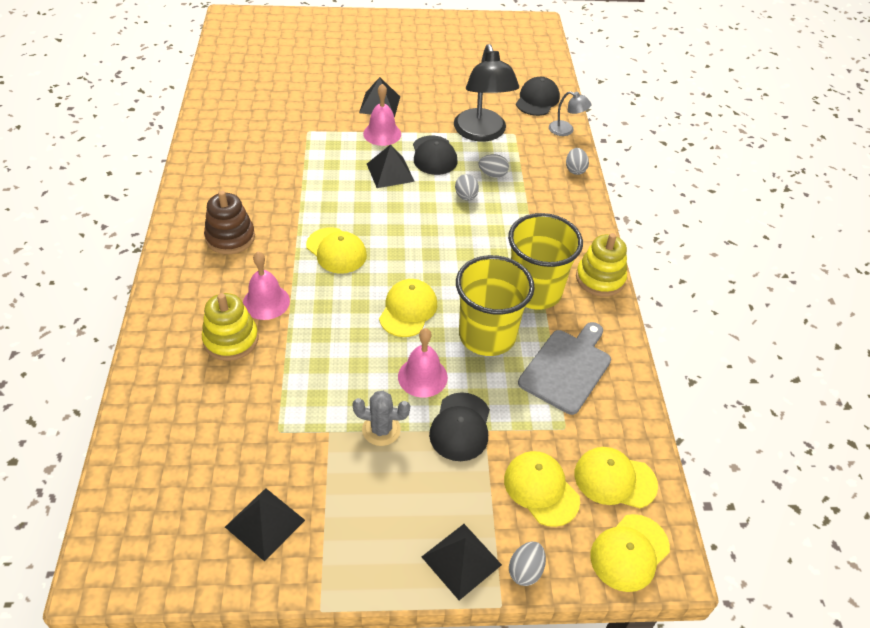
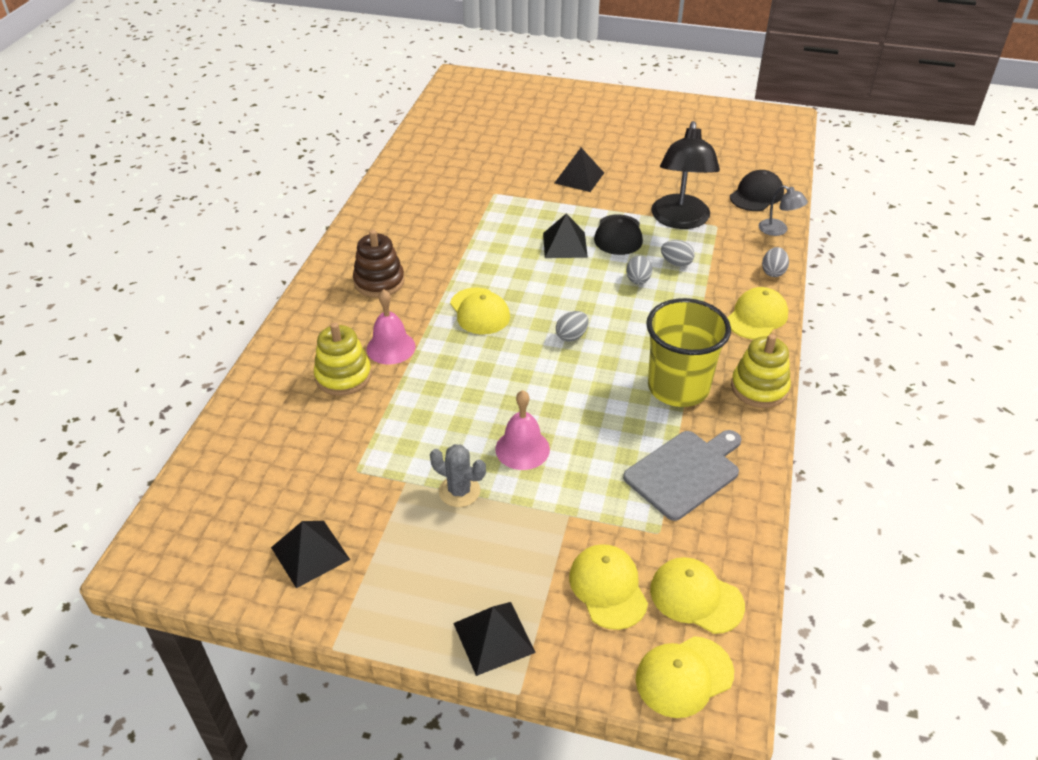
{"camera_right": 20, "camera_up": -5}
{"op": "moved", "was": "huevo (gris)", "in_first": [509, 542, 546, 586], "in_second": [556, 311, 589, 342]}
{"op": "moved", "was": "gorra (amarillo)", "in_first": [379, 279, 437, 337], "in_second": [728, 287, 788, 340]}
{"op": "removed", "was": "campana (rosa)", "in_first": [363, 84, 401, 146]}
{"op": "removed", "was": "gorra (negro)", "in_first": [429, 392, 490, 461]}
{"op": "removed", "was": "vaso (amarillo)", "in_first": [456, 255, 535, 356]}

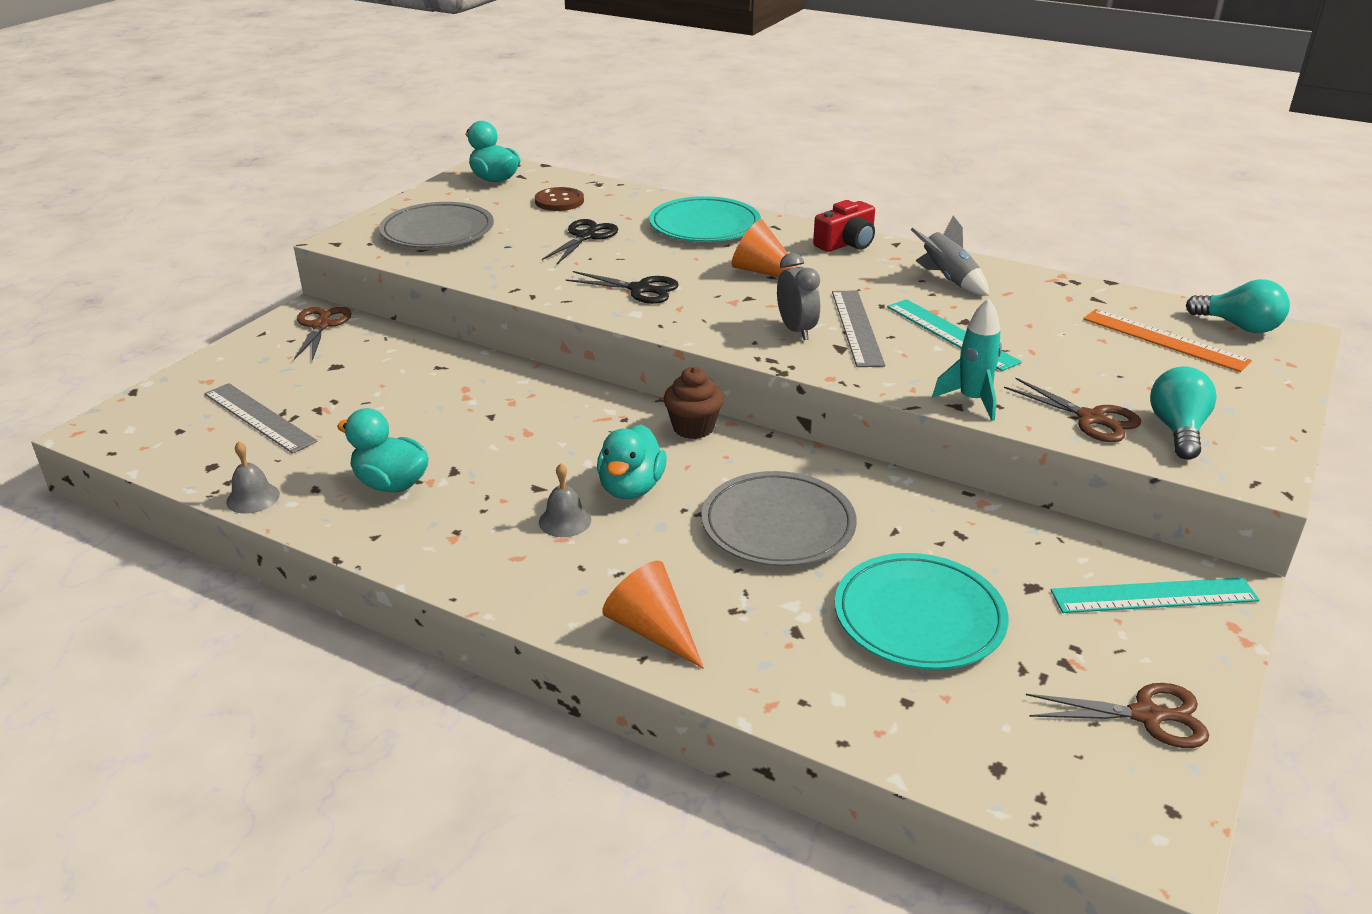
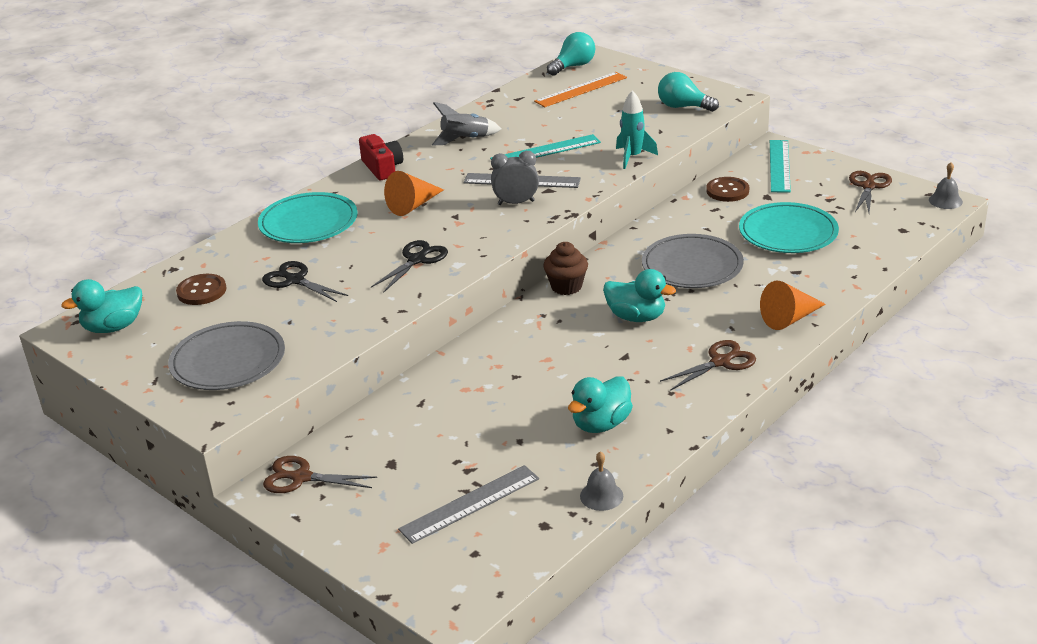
{"camera_right": -75, "camera_up": 0}
{"op": "moved", "was": "tijeras (marrón)", "in_first": [1004, 378, 1141, 442], "in_second": [660, 340, 756, 391]}
{"op": "added", "now": "botón (marrón)", "in_second": [706, 177, 749, 202]}
{"op": "moved", "was": "campana (gris)", "in_first": [539, 463, 591, 537], "in_second": [929, 162, 963, 209]}

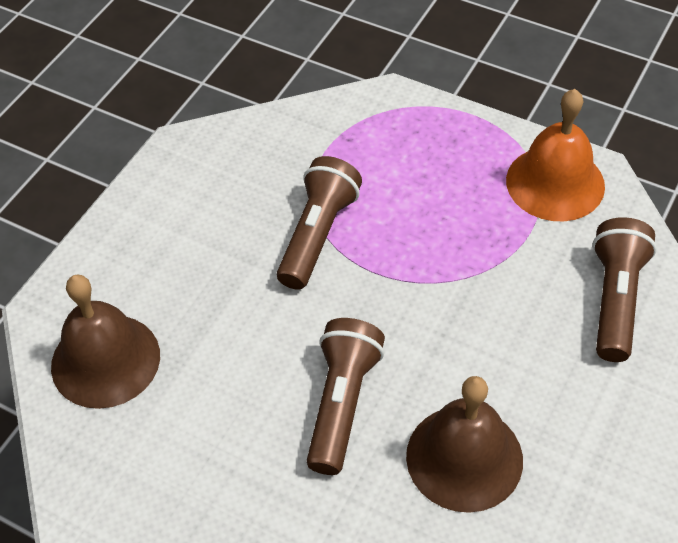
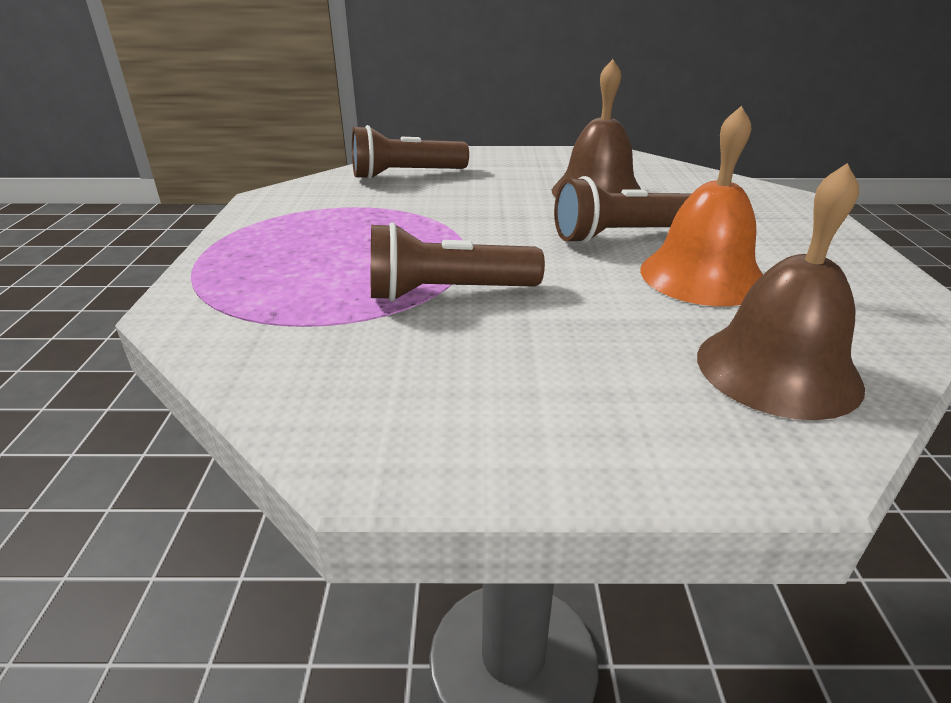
{"camera_right": -120, "camera_up": -20}
{"op": "moved", "was": "campana (naranja)", "in_first": [506, 89, 605, 221], "in_second": [640, 106, 763, 306]}

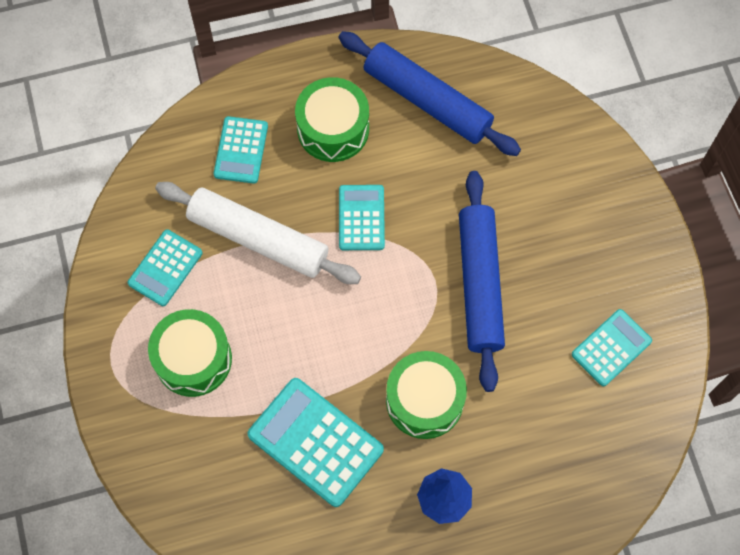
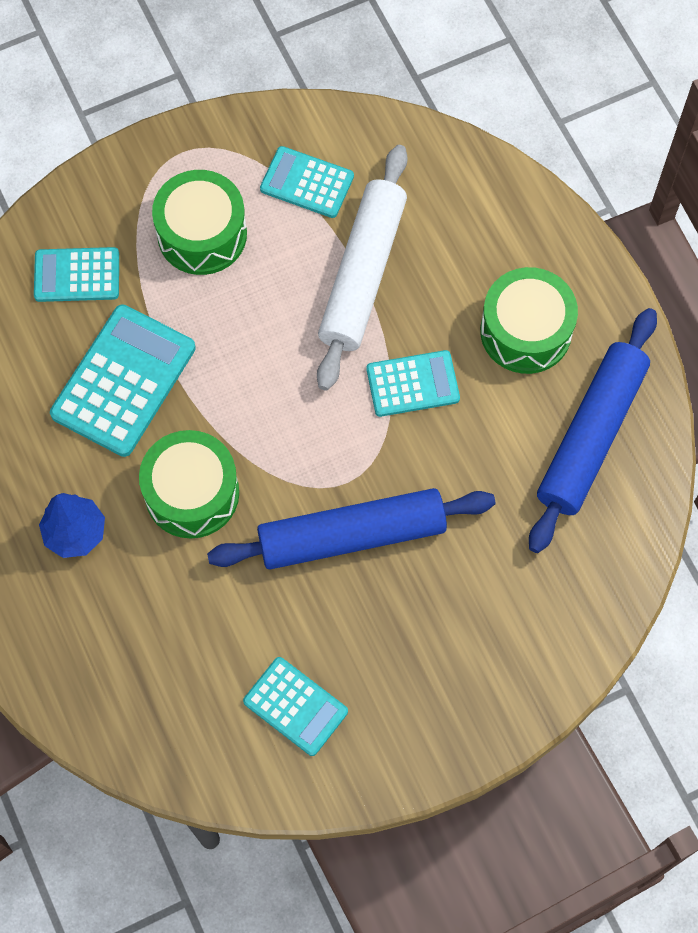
{"camera_right": 80, "camera_up": 0}
{"op": "moved", "was": "calculadora (turquesa)", "in_first": [214, 116, 268, 184], "in_second": [34, 247, 119, 302]}

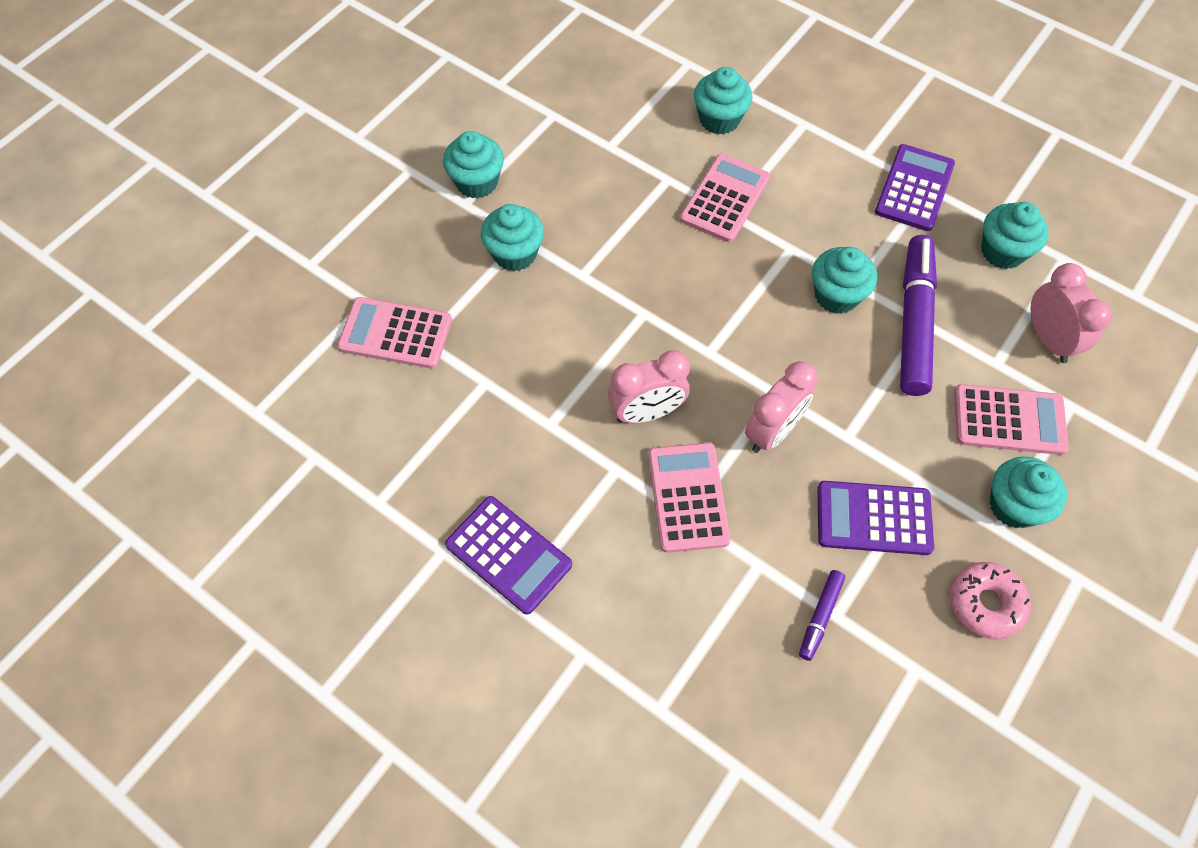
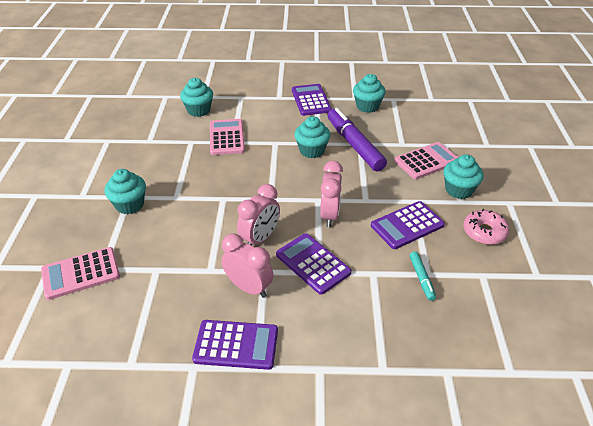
{"camera_right": -35, "camera_up": -20}
{"op": "moved", "was": "despertador (rosa)", "in_first": [1031, 263, 1112, 363], "in_second": [221, 234, 274, 298]}
{"op": "recoloured", "was": "calculadora (rosa)", "now": "calculadora (morado)", "in_first": [648, 443, 731, 553], "in_second": [276, 233, 352, 295]}
{"op": "recoloured", "was": "rotulador (morado)", "now": "rotulador (turquesa)", "in_first": [799, 570, 845, 661], "in_second": [410, 251, 436, 301]}
{"op": "removed", "was": "magdalena (turquesa)", "in_first": [443, 131, 504, 199]}

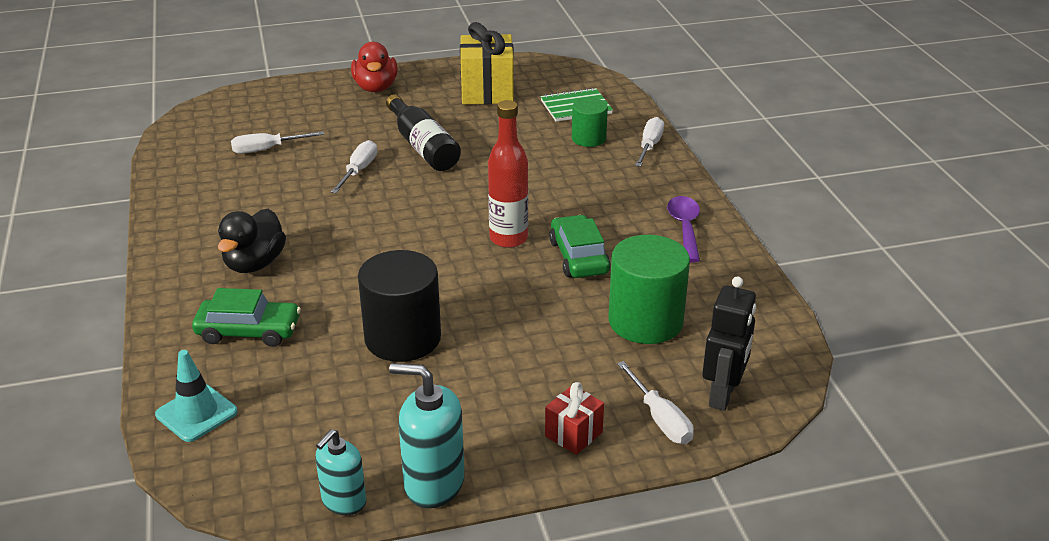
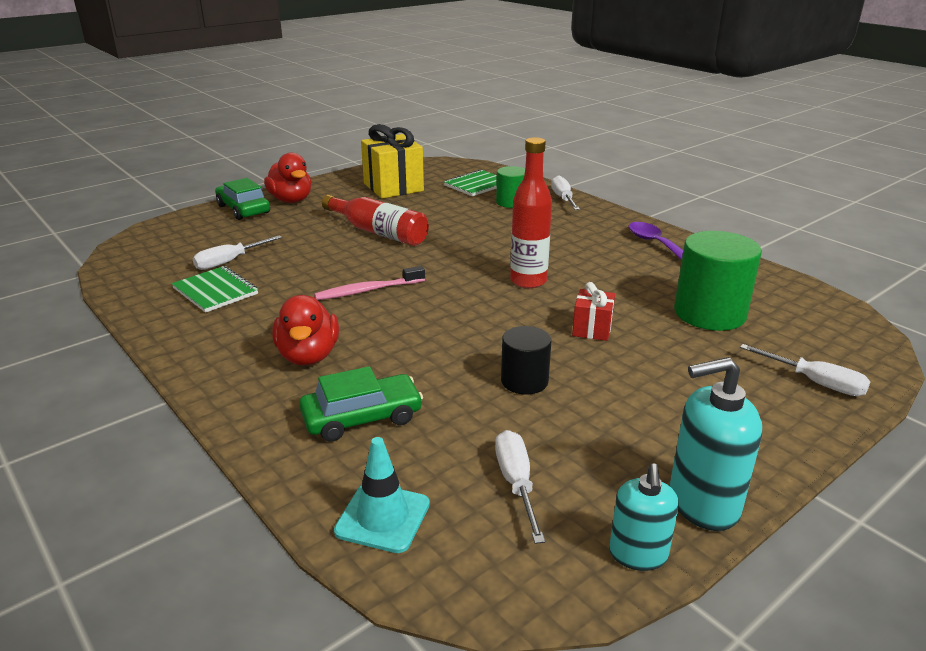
{"camera_right": -25, "camera_up": -5}
{"op": "added", "now": "cuaderno (verde)", "in_second": [172, 266, 258, 313]}
{"op": "moved", "was": "coche (verde)", "in_first": [549, 215, 611, 278], "in_second": [215, 178, 270, 220]}
{"op": "recoloured", "was": "pato (negro)", "now": "pato (rojo)", "in_first": [218, 209, 286, 273], "in_second": [272, 295, 339, 365]}
{"op": "added", "now": "cepillo de dientes (rosa)", "in_second": [314, 266, 425, 300]}
{"op": "recoloured", "was": "botella (negro)", "now": "botella (rojo)", "in_first": [386, 94, 461, 171], "in_second": [322, 195, 429, 246]}
{"op": "moved", "was": "destornillador (blanco)", "in_first": [331, 140, 377, 193], "in_second": [495, 430, 545, 544]}
{"op": "resized", "was": "cilindro (negro)", "in_first": [358, 250, 441, 362], "in_second": [501, 326, 551, 395], "ratio": 0.59}
{"op": "moved", "was": "regalo (rojo)", "in_first": [545, 382, 604, 455], "in_second": [572, 282, 615, 341]}
{"op": "removed", "was": "robot (negro)", "in_first": [702, 276, 756, 411]}

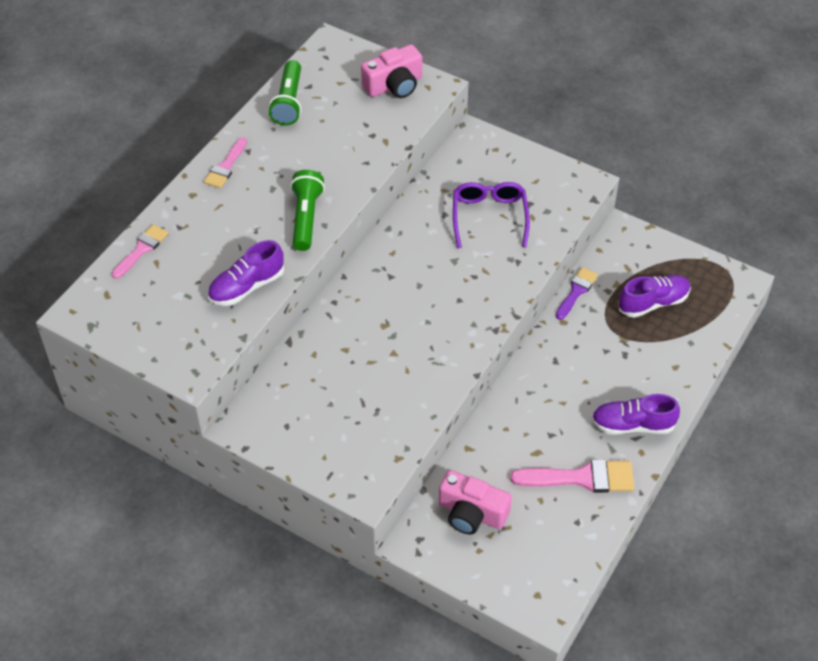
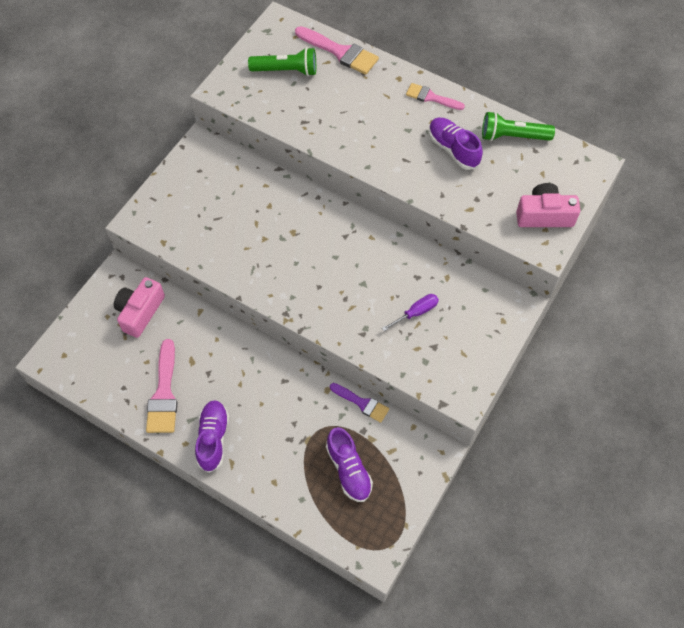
{"camera_right": 90, "camera_up": 10}
{"op": "moved", "was": "lámpara de mano (verde)", "in_first": [290, 170, 325, 251], "in_second": [248, 47, 316, 76]}
{"op": "resized", "was": "pincel (rosa)", "in_first": [112, 224, 168, 279], "in_second": [295, 26, 379, 75], "ratio": 1.59}
{"op": "replaced", "was": "gafas (morado)", "now": "destornillador (morado)", "in_first": [453, 182, 530, 248], "in_second": [382, 294, 439, 331]}
{"op": "moved", "was": "zapato (morado)", "in_first": [207, 240, 284, 306], "in_second": [429, 118, 483, 170]}
{"op": "turned", "was": "cámara (rosa)", "in_first": [361, 44, 422, 98], "in_second": [516, 183, 580, 227], "clockwise": 120}

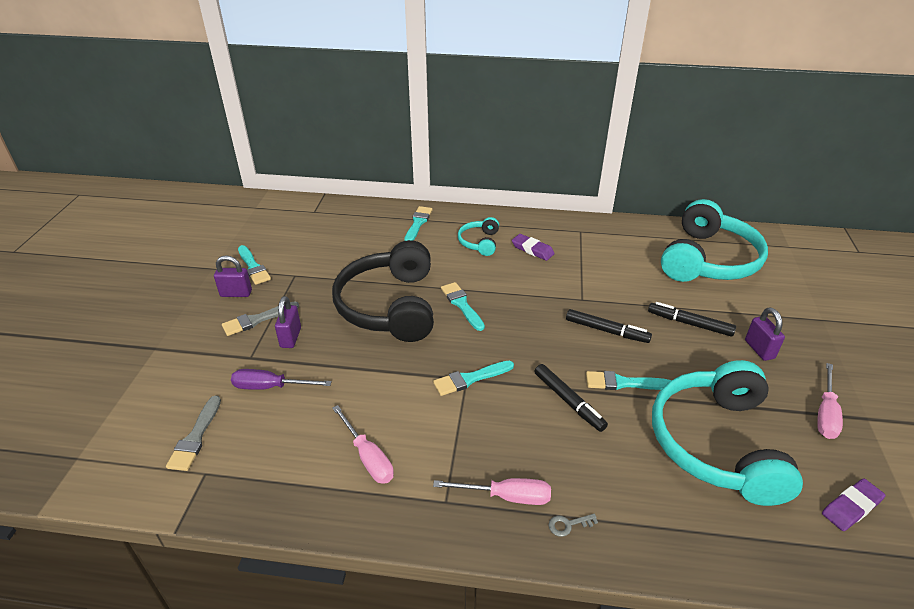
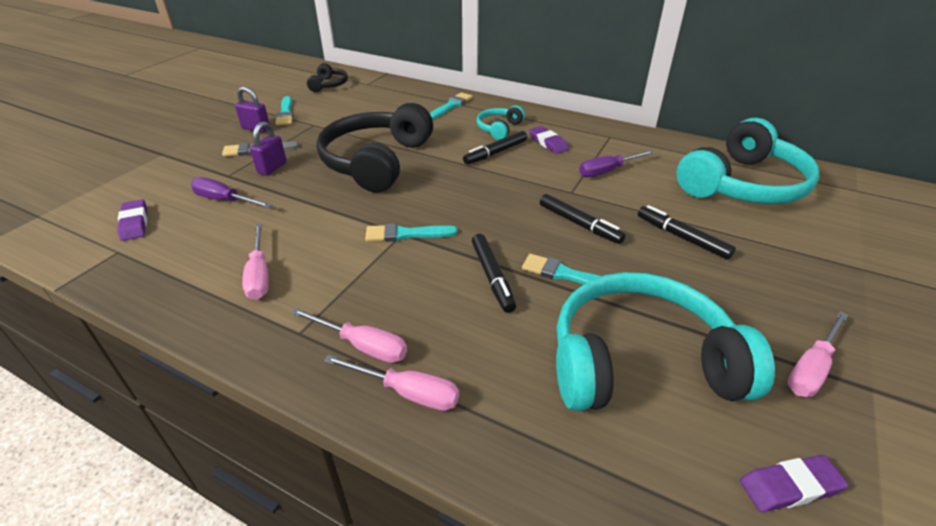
{"camera_right": 20, "camera_up": 0}
{"op": "replaced", "was": "pincel (gris)", "now": "goma de borrar (morado)", "in_first": [166, 396, 221, 471], "in_second": [117, 199, 147, 241]}
{"op": "added", "now": "auriculares (negro)", "in_second": [307, 63, 348, 92]}
{"op": "replaced", "was": "llave (gris)", "now": "destornillador (rosa)", "in_first": [548, 513, 598, 537], "in_second": [324, 355, 459, 411]}
{"op": "added", "now": "rotulador (negro)", "in_second": [463, 131, 527, 165]}
{"op": "turned", "was": "auriculares (turquesa)", "in_first": [652, 360, 803, 506], "in_second": [556, 272, 775, 411], "clockwise": 60}
{"op": "added", "now": "destornillador (morado)", "in_second": [579, 150, 655, 177]}
{"op": "removed", "was": "pincel (turquesa)", "in_first": [441, 282, 485, 331]}
{"op": "removed", "was": "candado (morado)", "in_first": [745, 307, 785, 361]}

